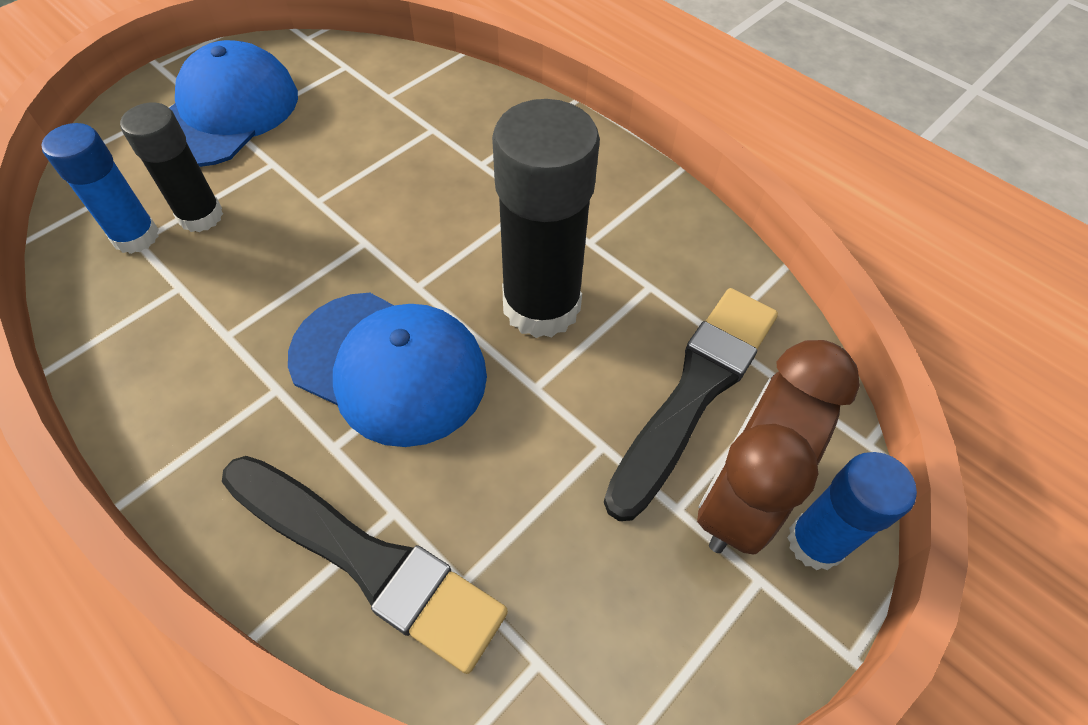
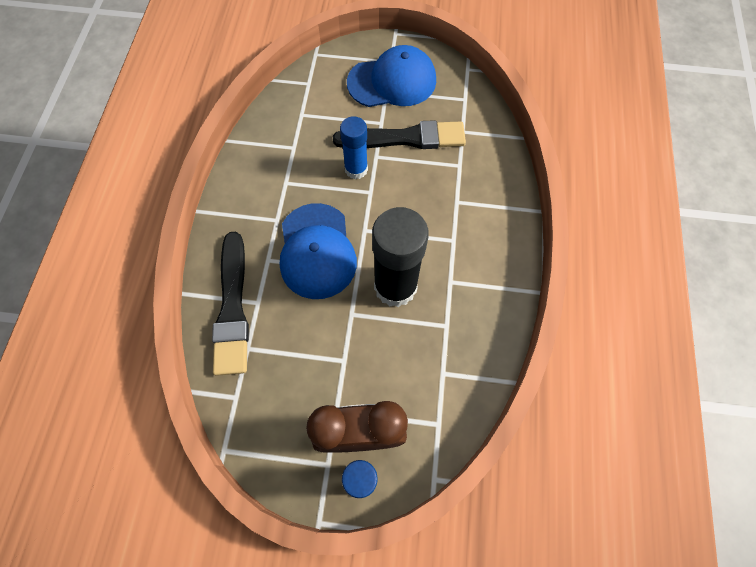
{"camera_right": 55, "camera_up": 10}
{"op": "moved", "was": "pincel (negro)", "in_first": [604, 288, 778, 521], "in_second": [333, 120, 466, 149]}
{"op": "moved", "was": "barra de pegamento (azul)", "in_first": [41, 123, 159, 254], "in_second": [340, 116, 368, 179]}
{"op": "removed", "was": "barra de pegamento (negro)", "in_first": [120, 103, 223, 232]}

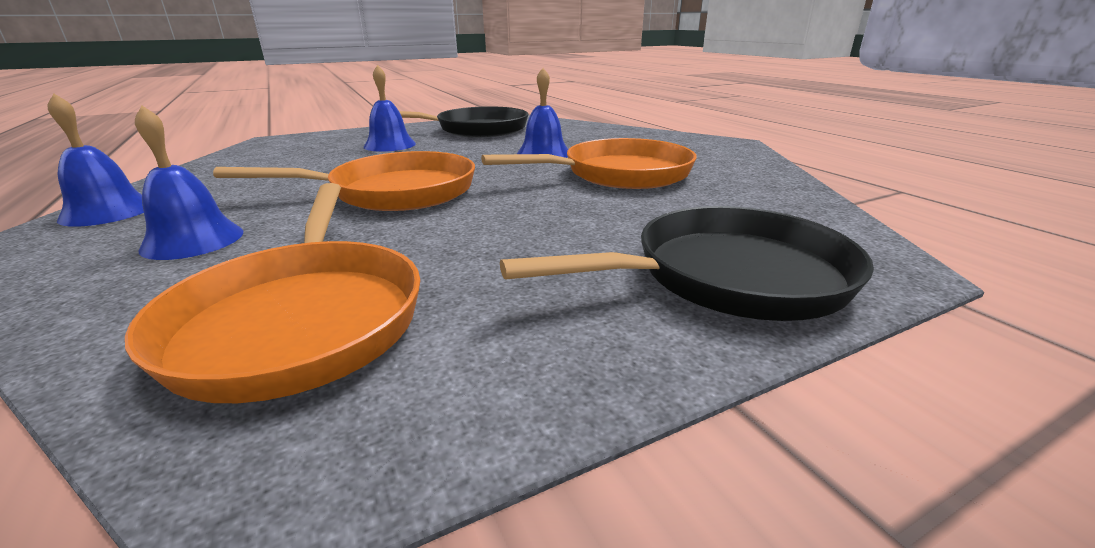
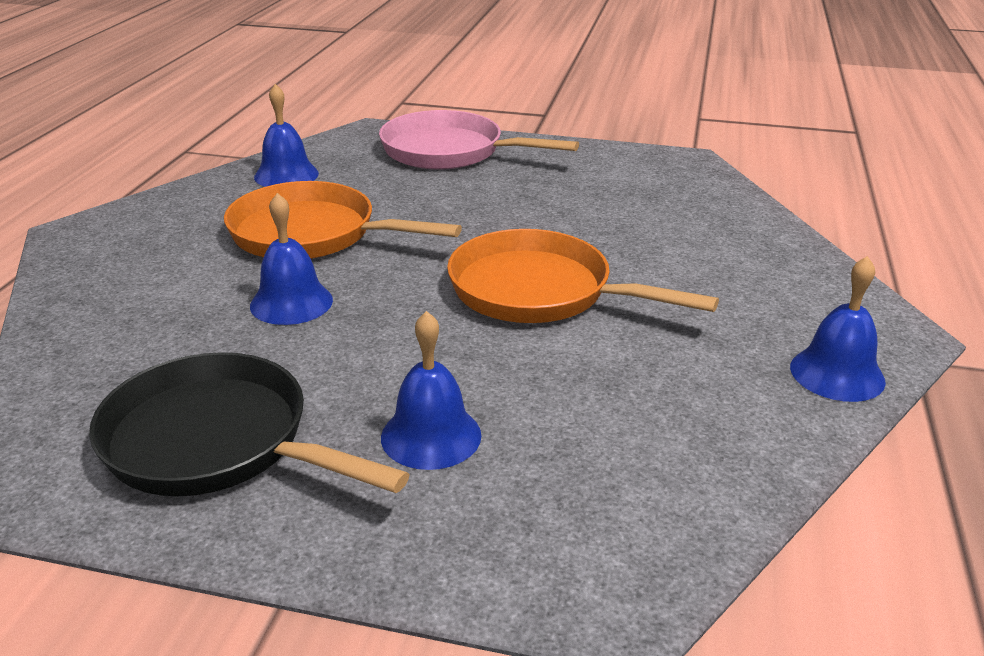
{"camera_right": -140, "camera_up": 5}
{"op": "moved", "was": "campana (azul)", "in_first": [135, 106, 243, 260], "in_second": [254, 84, 319, 187]}
{"op": "recoloured", "was": "sartén (negro)", "now": "sartén (rosa)", "in_first": [500, 206, 874, 321], "in_second": [379, 110, 579, 170]}
{"op": "removed", "was": "sartén (naranja)", "in_first": [125, 183, 421, 403]}

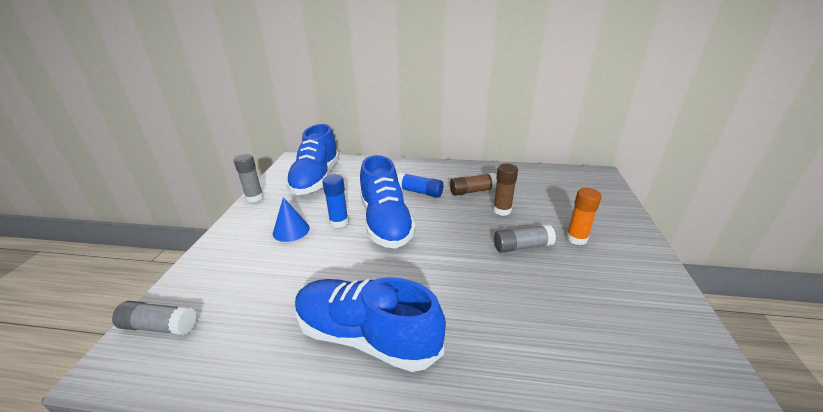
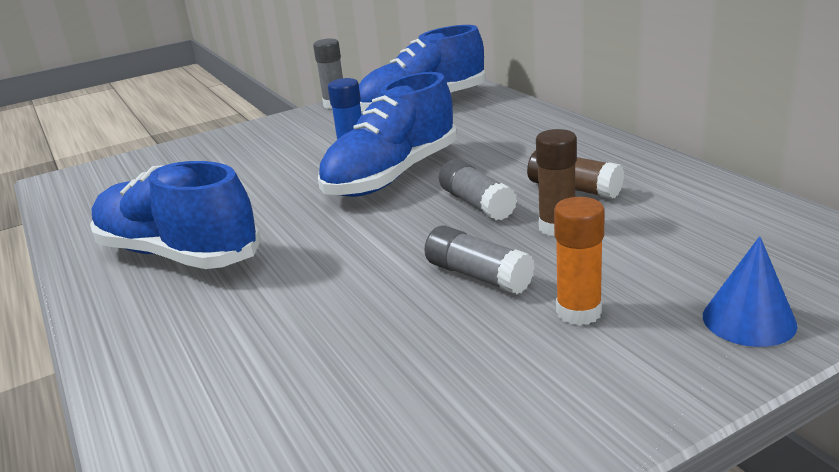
{"camera_right": 55, "camera_up": -5}
{"op": "turned", "was": "zapato (azul)", "in_first": [295, 277, 446, 372], "in_second": [90, 161, 261, 269], "clockwise": -45}
{"op": "moved", "was": "barra de pegamento (gris)", "in_first": [112, 301, 197, 335], "in_second": [439, 159, 517, 221]}
{"op": "moved", "was": "cono (azul)", "in_first": [273, 197, 310, 242], "in_second": [703, 236, 797, 347]}
{"op": "removed", "was": "barra de pegamento (azul)", "in_first": [397, 173, 444, 198]}

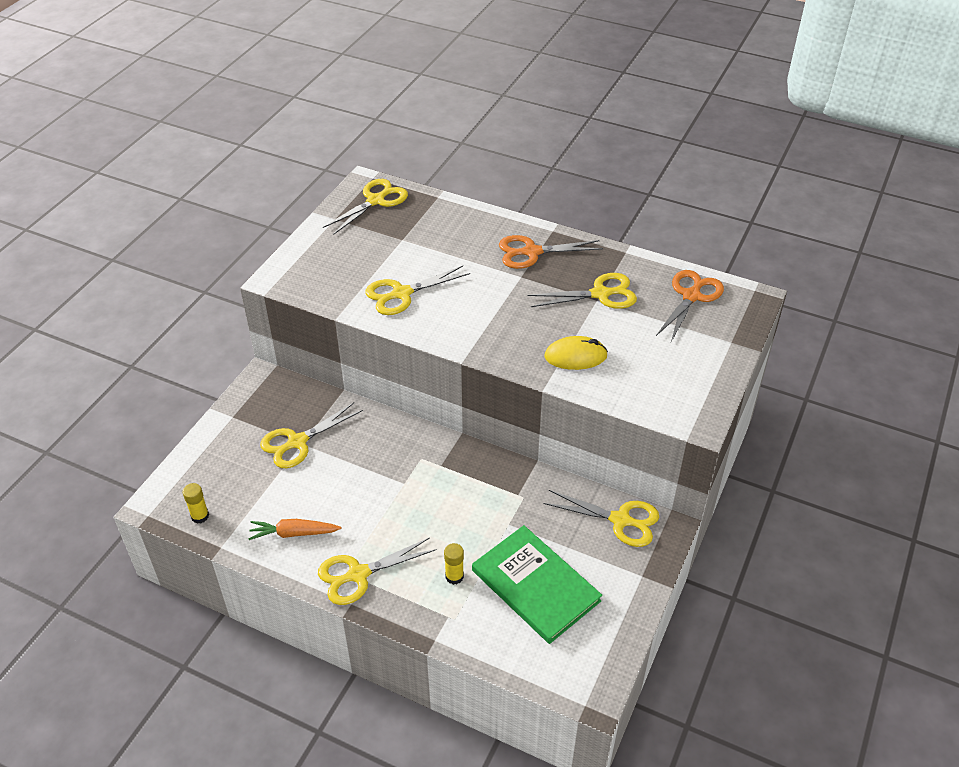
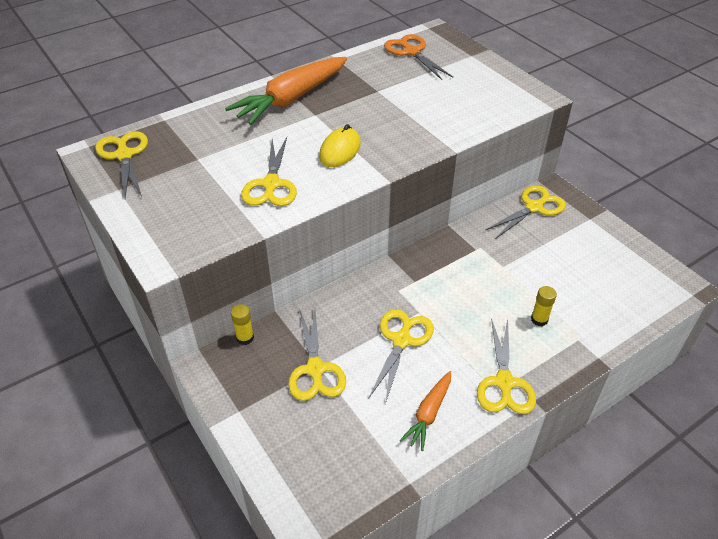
{"camera_right": -60, "camera_up": 0}
{"op": "replaced", "was": "tijeras (naranja)", "now": "zanahoria (naranja)", "in_first": [499, 235, 603, 269], "in_second": [225, 57, 347, 125]}
{"op": "moved", "was": "barra de pegamento (amarillo)", "in_first": [183, 483, 209, 524], "in_second": [231, 304, 254, 345]}
{"op": "moved", "was": "ratón (amarillo)", "in_first": [544, 336, 608, 370], "in_second": [319, 124, 361, 167]}
{"op": "moved", "was": "tijeras (amarillo)", "in_first": [528, 273, 637, 309], "in_second": [369, 309, 434, 404]}
{"op": "removed", "was": "libro (verde)", "in_first": [472, 525, 602, 644]}

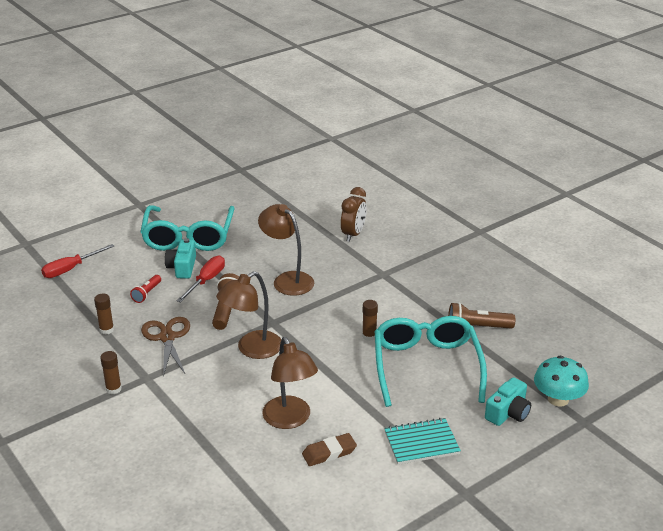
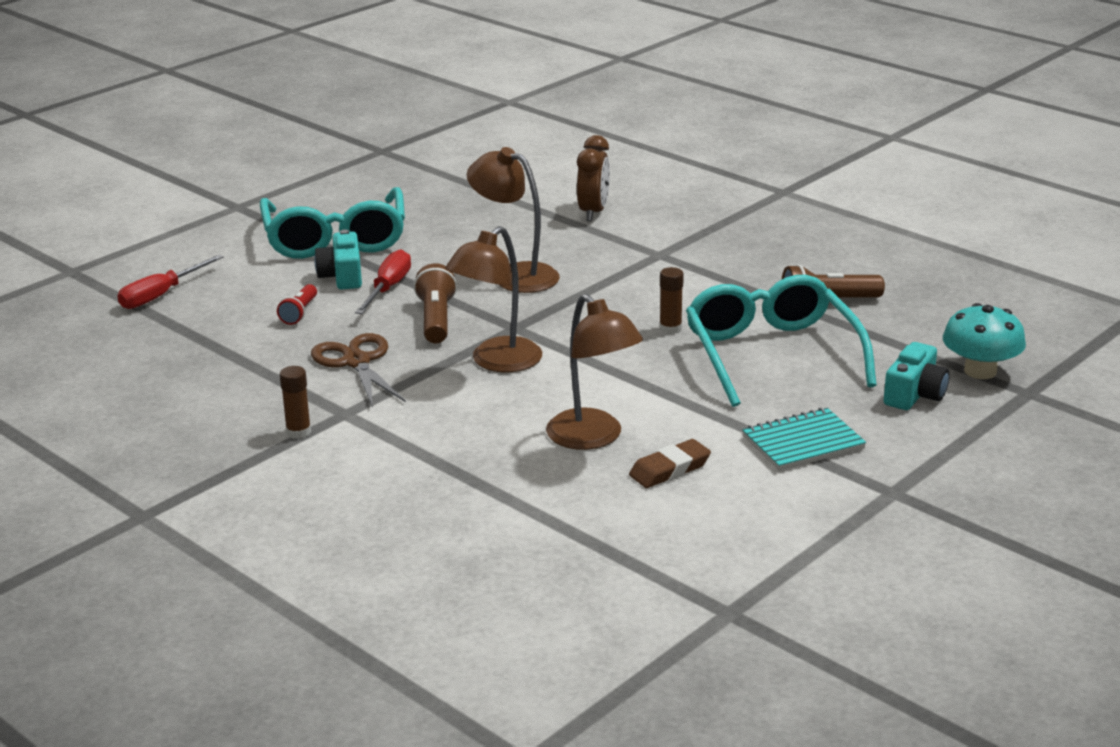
{"camera_right": -10, "camera_up": -5}
{"op": "removed", "was": "barra de pegamento (marrón)", "in_first": [94, 294, 114, 334]}

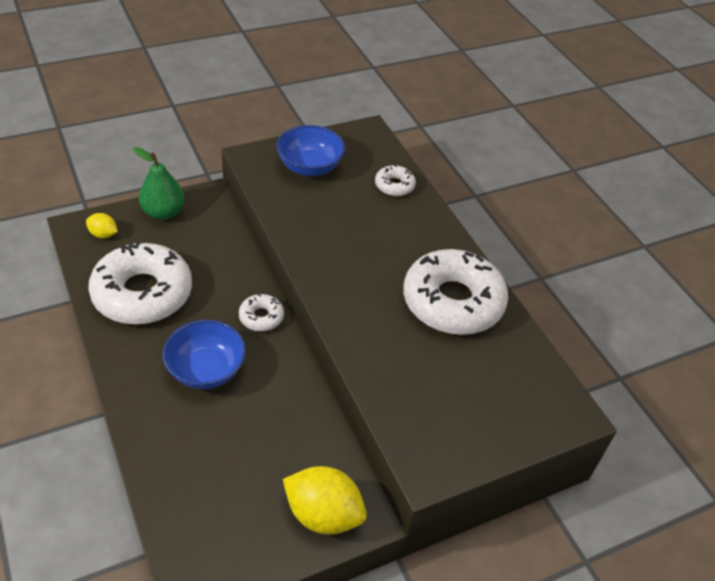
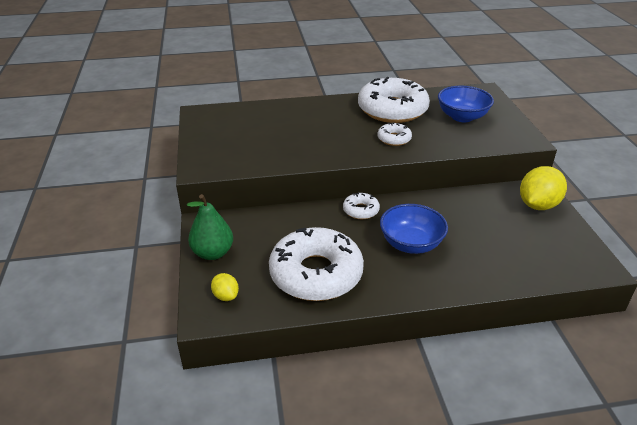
{"camera_right": -70, "camera_up": -10}
{"op": "turned", "was": "limón (amarillo)", "in_first": [86, 213, 118, 238], "in_second": [211, 273, 239, 301], "clockwise": -75}
{"op": "moved", "was": "rosquilla (blanco)", "in_first": [375, 165, 416, 196], "in_second": [377, 122, 412, 146]}
{"op": "moved", "was": "cuenco (azul)", "in_first": [276, 125, 345, 176], "in_second": [438, 86, 494, 122]}

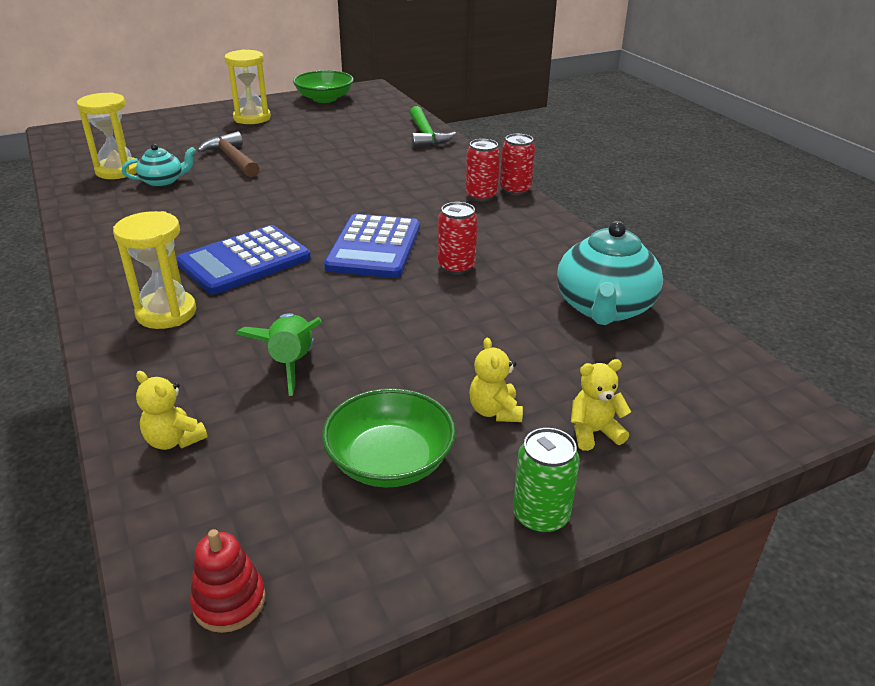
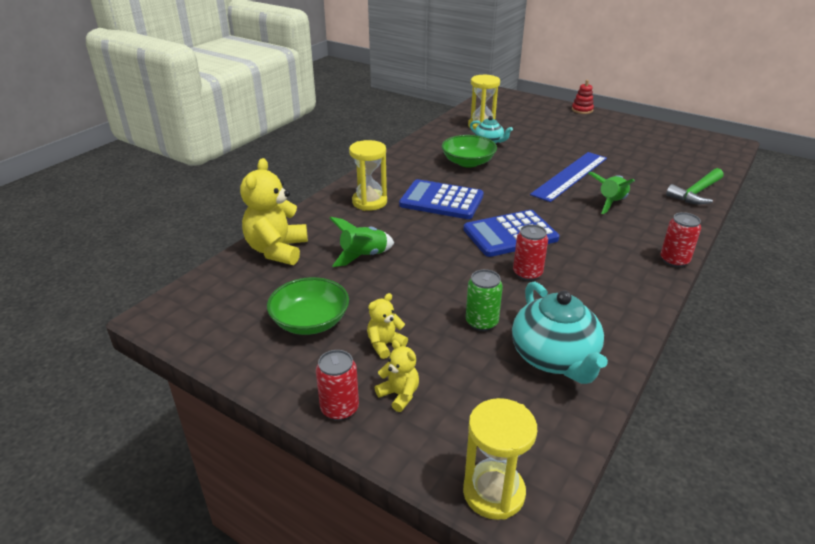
{"camera_right": 60, "camera_up": 0}
{"op": "resized", "was": "osito (amarillo)", "in_first": [136, 371, 208, 450], "in_second": [240, 158, 308, 265], "ratio": 1.99}
{"op": "moved", "was": "lata (rojo)", "in_first": [466, 139, 500, 201], "in_second": [316, 350, 359, 421]}
{"op": "moved", "was": "cuenco (verde)", "in_first": [293, 70, 354, 103], "in_second": [442, 135, 497, 168]}
{"op": "moved", "was": "reloj de arena (amarillo)", "in_first": [224, 49, 271, 124], "in_second": [463, 398, 537, 520]}
{"op": "moved", "was": "lata (verde)", "in_first": [513, 428, 580, 534], "in_second": [466, 269, 503, 331]}
{"op": "turned", "was": "tetera (turquesa)", "in_first": [557, 221, 663, 325], "in_second": [512, 281, 608, 384], "clockwise": -90}
{"op": "added", "now": "regla (azul)", "in_second": [530, 152, 607, 202]}
{"op": "moved", "was": "juguete apilable (rojo)", "in_first": [190, 529, 265, 633], "in_second": [572, 80, 594, 114]}
{"op": "added", "now": "cohete (verde)", "in_second": [588, 171, 635, 214]}
{"op": "removed", "was": "martillo (marrón)", "in_first": [197, 131, 259, 177]}

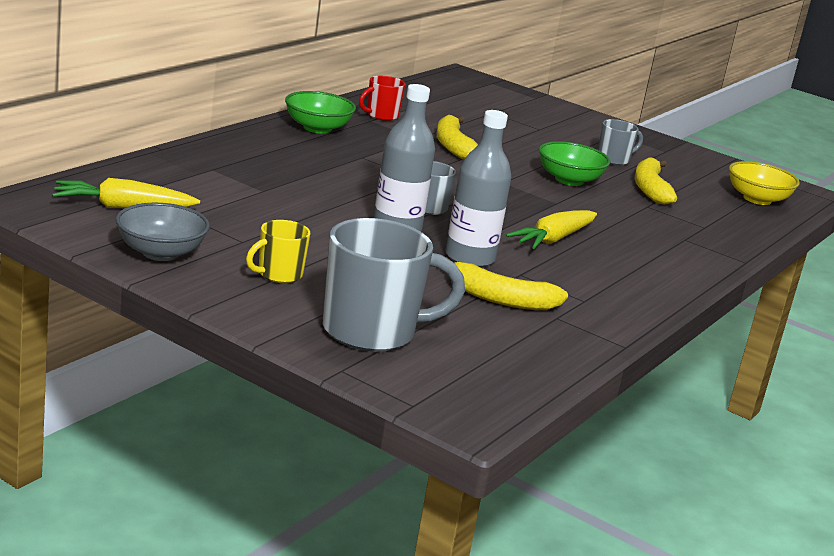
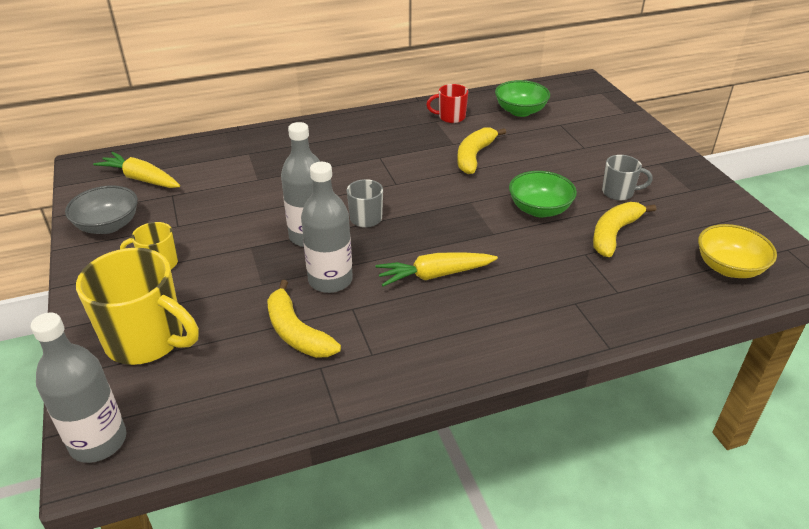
{"camera_right": 40, "camera_up": 15}
{"op": "added", "now": "botella (gris)", "in_second": [31, 312, 126, 463]}
{"op": "recoloured", "was": "taza (gris)", "now": "taza (amarillo)", "in_first": [323, 218, 465, 352], "in_second": [76, 248, 199, 365]}
{"op": "moved", "was": "cuenco (verde)", "in_first": [285, 91, 356, 134], "in_second": [495, 80, 550, 117]}

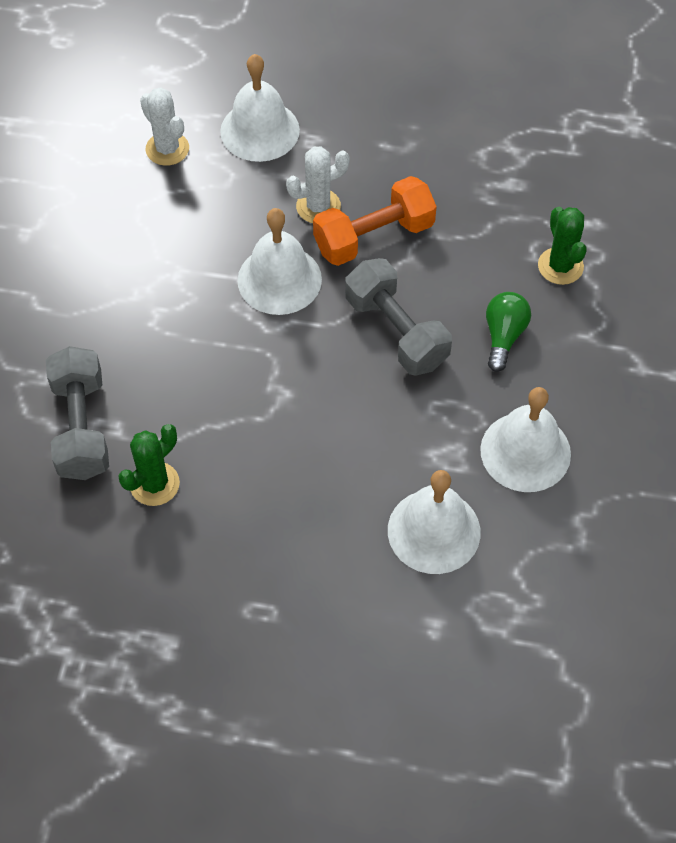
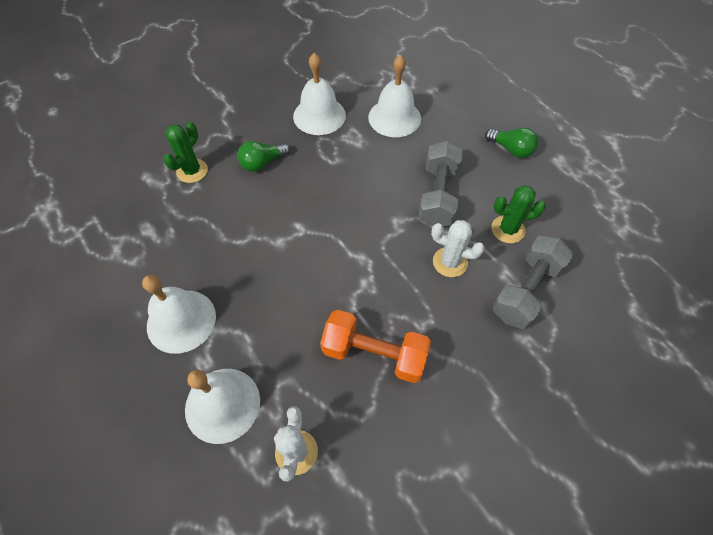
{"camera_right": -135, "camera_up": 0}
{"op": "moved", "was": "campana (blanco)", "in_first": [237, 208, 322, 315], "in_second": [142, 275, 216, 354]}
{"op": "moved", "was": "mancuerna (naranja)", "in_first": [313, 176, 437, 266], "in_second": [320, 310, 431, 383]}
{"op": "moved", "was": "mancuerna (gris)", "in_first": [345, 258, 452, 376], "in_second": [418, 140, 463, 227]}
{"op": "moved", "was": "cactus (blanco)", "in_first": [286, 147, 349, 223], "in_second": [431, 220, 485, 277]}
{"op": "added", "now": "bombilla (verde)", "in_second": [485, 128, 538, 158]}

